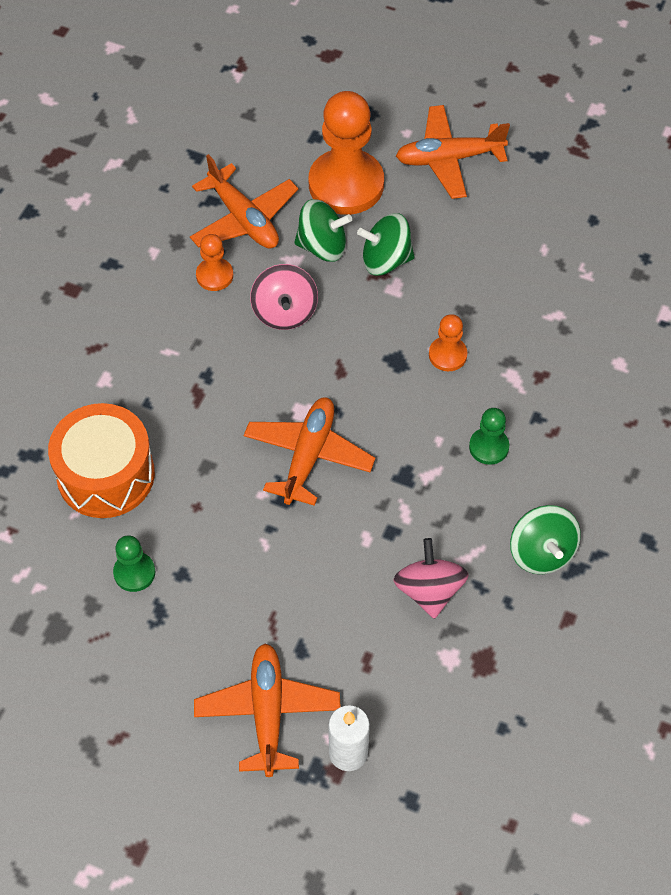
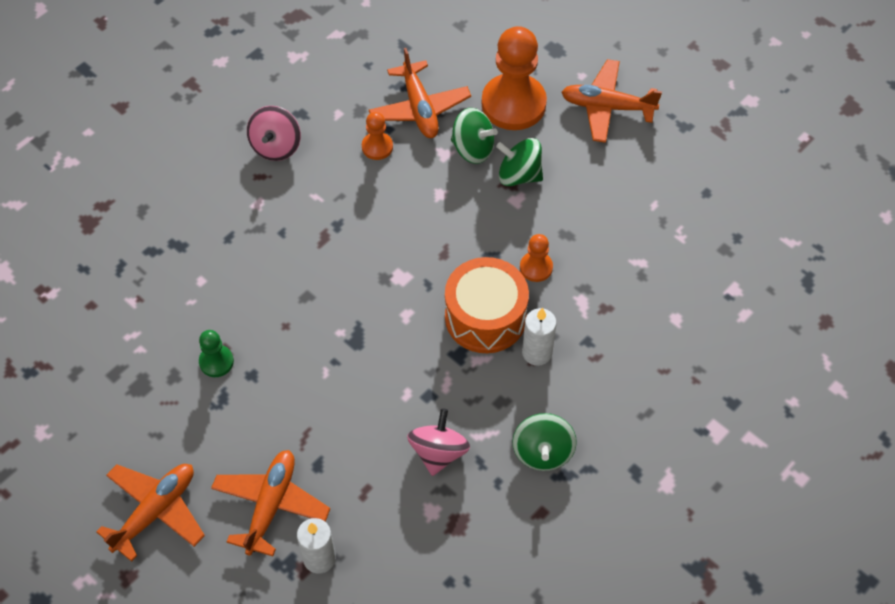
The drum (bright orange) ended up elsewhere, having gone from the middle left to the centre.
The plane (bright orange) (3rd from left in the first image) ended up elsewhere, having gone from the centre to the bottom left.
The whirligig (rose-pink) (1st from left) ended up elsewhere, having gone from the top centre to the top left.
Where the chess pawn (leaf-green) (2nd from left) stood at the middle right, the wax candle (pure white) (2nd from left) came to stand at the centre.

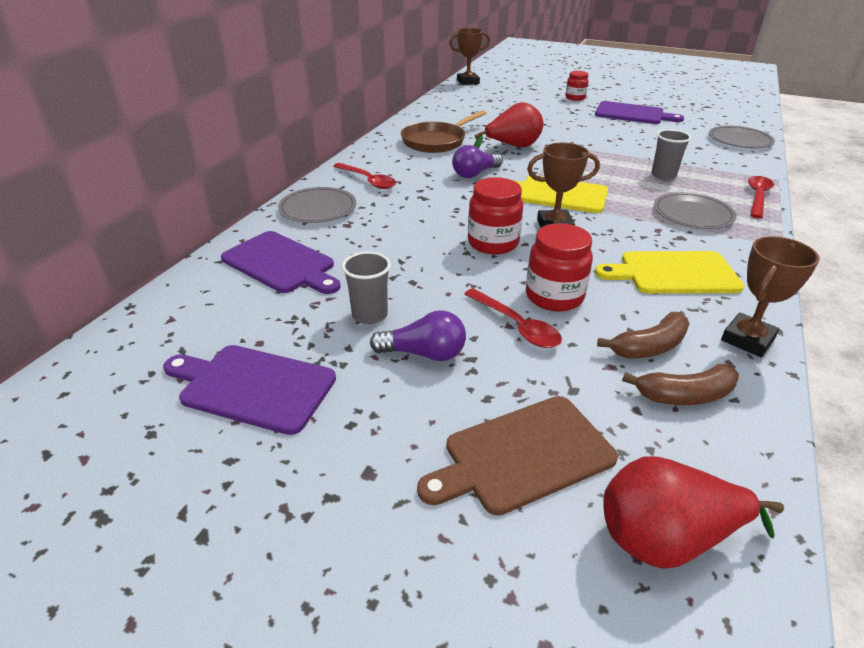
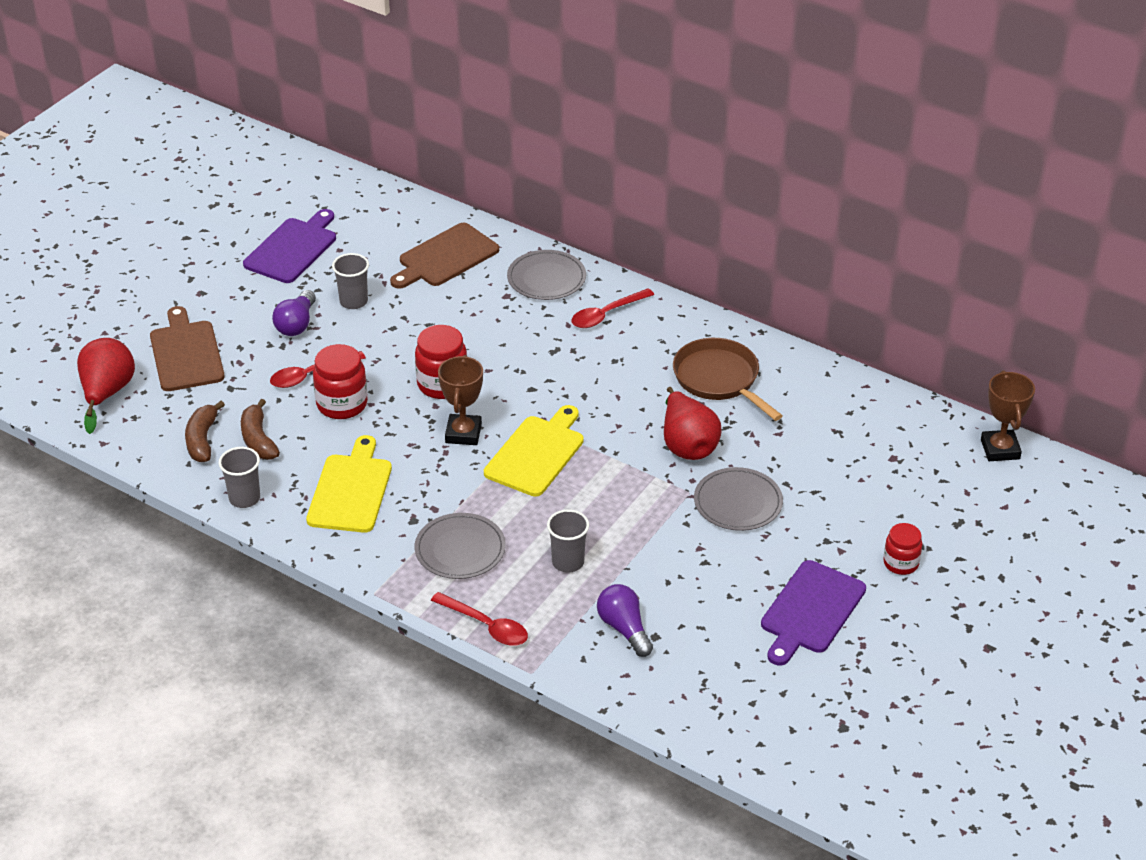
What was the bread board (purple) (2nd from left) at the middle left turned into the bread board (dark brown) (2nd from left) at the top centre.
The lightbulb (purple) (2nd from left) ended up elsewhere, having gone from the top centre to the bottom centre.
The dinner plate (gray) (3rd from left) ended up elsewhere, having gone from the top right to the centre.
Where the prize cup (dark brown) (3rd from left) stood at the middle right, the cup (gray) (1st from left) came to stand at the middle left.

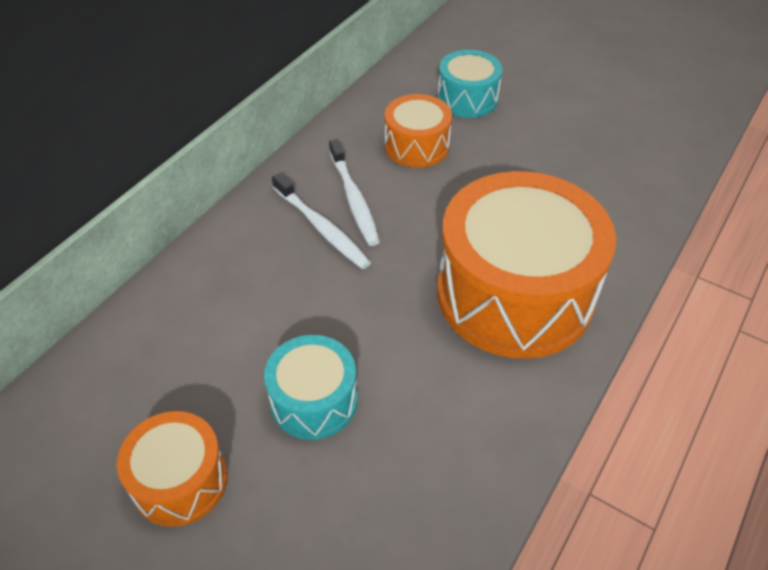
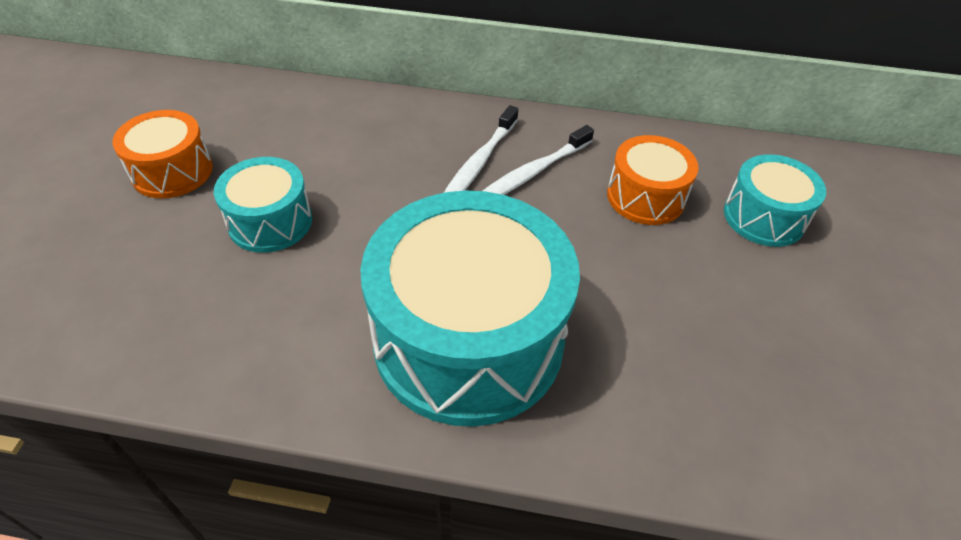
What was the drum (bright orange) (3rd from left) at the middle right turned into the drum (turquoise) (2nd from left) at the centre.

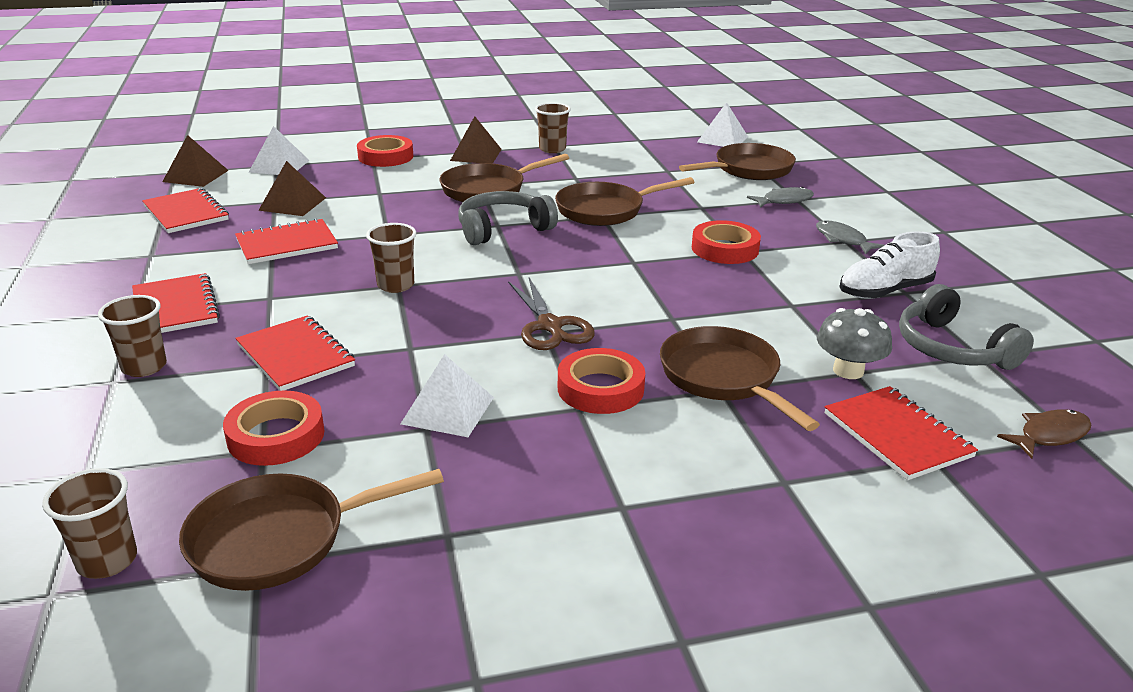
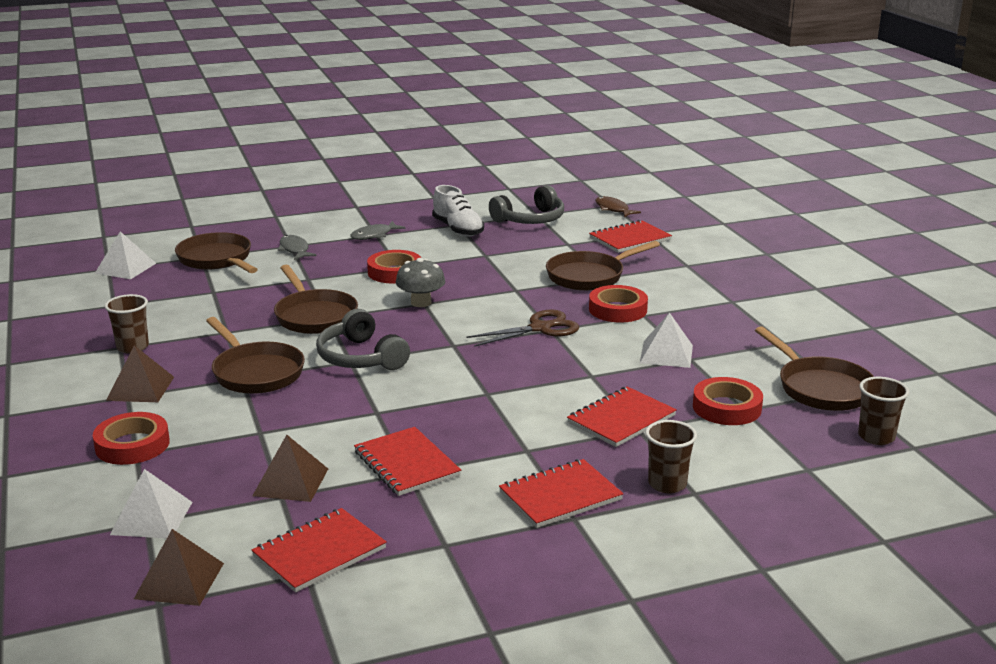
The second view lost the cup (dark brown) (3rd from left) at the centre.
The toadstool (gray) ended up elsewhere, having gone from the middle right to the centre.

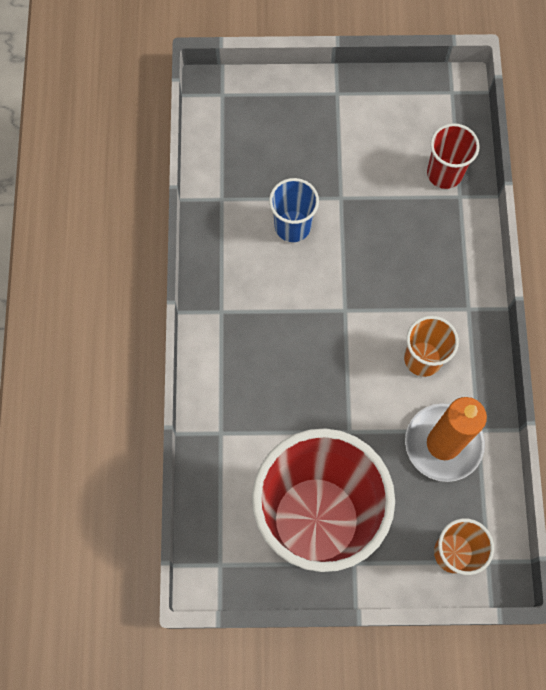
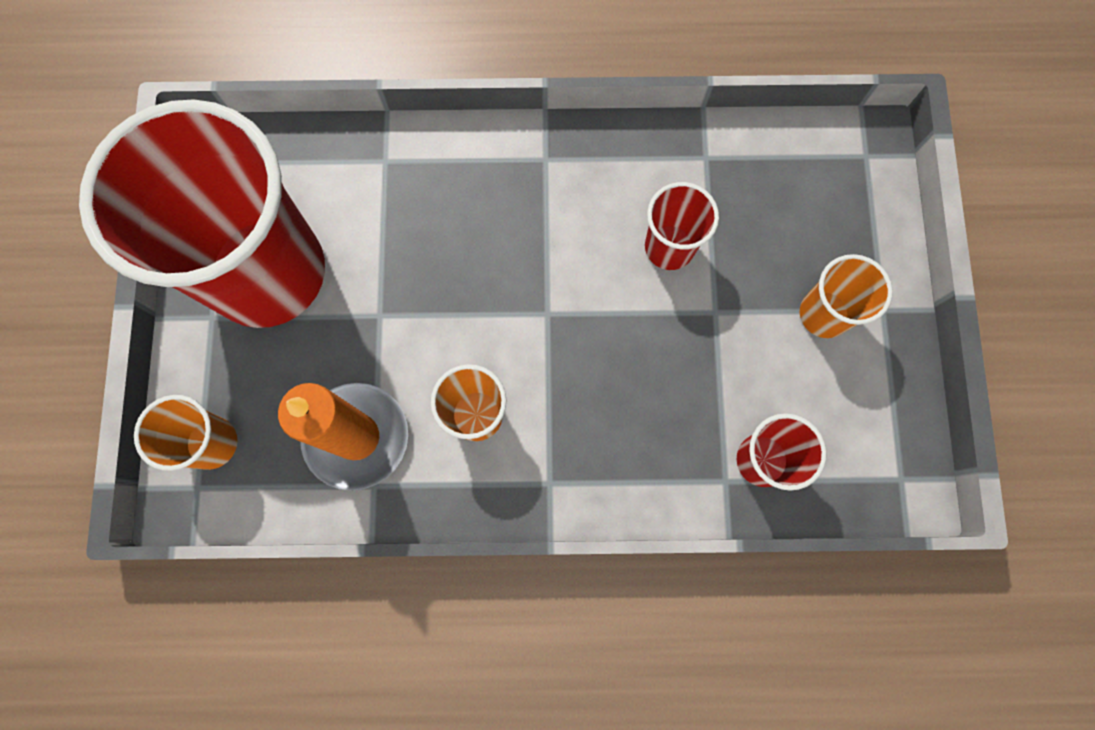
What was the cup (cobalt) at the top centre turned into the cup (crimson) (2nd from left) at the top centre.
The second view gained the cup (bright orange) (3rd from left) at the middle right.

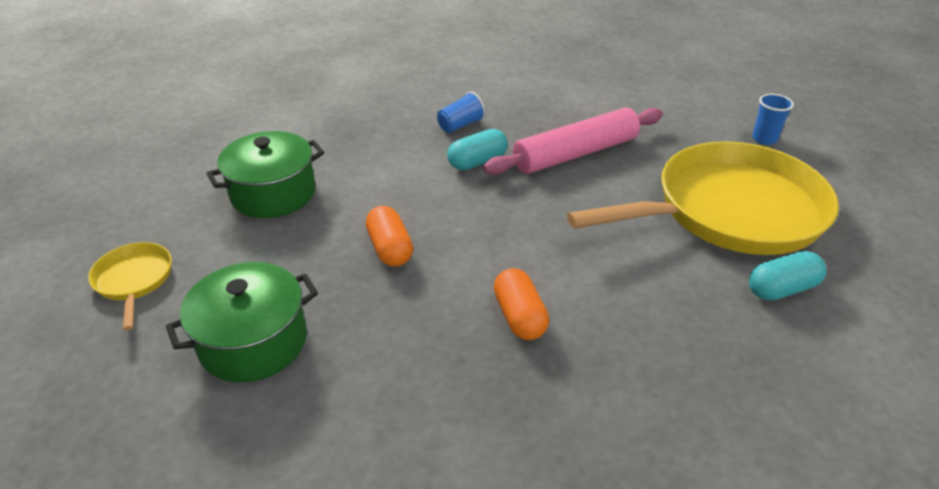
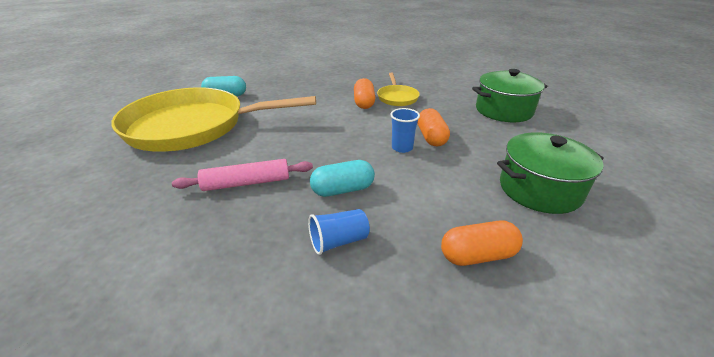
The frying pan (bright yellow) (1st from left in the first image) ended up elsewhere, having gone from the middle left to the top centre.
The size of the dough roller (rose-pink) at the top centre changed by a factor of 0.65.
The cup (cobalt) (2nd from left) ended up elsewhere, having gone from the top right to the centre.
The second view gained the capsule (bright orange) (3rd from left) at the bottom right.

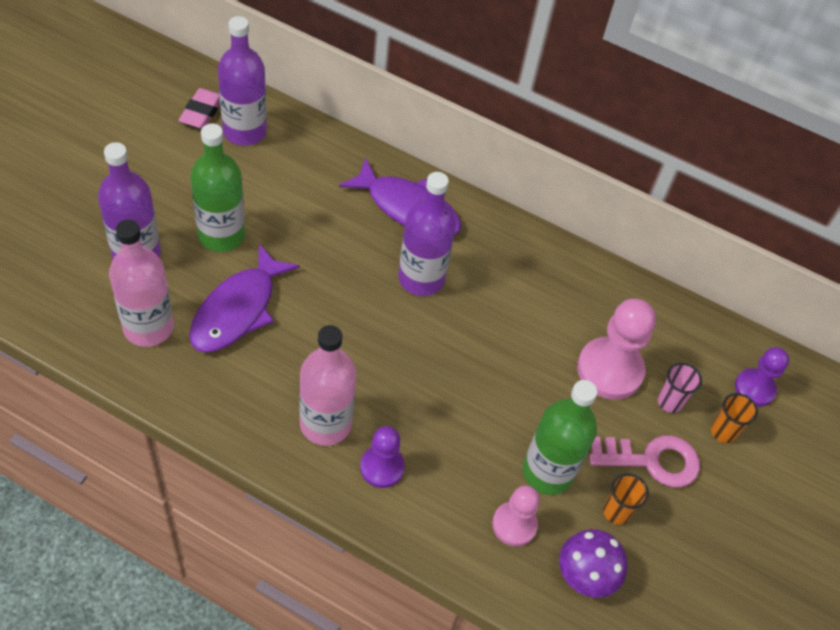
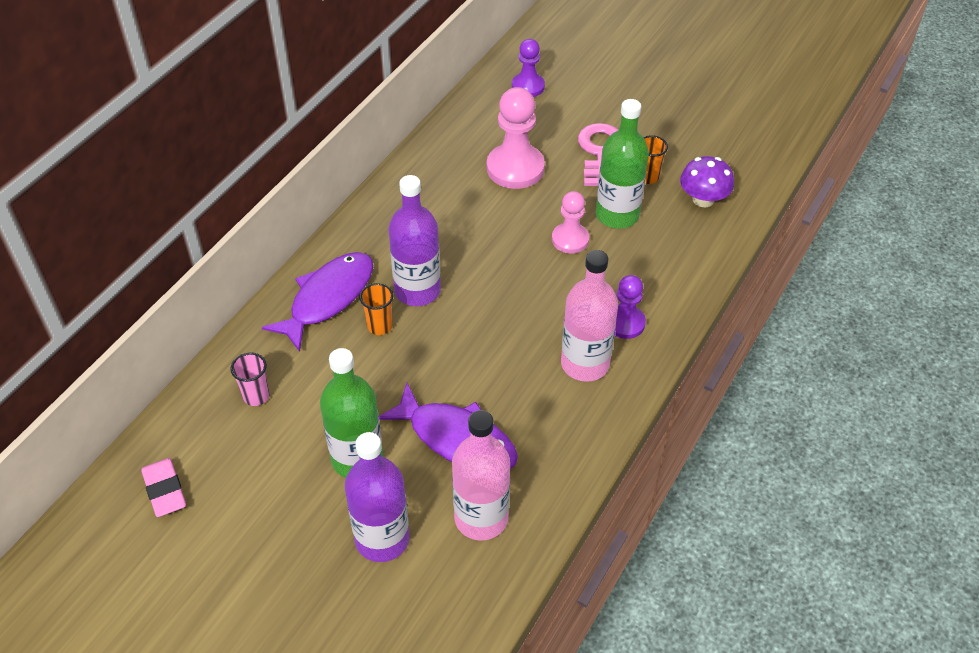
The pencil eraser (rose-pink) at the top left ended up facing another way, 45 degrees clockwise from before.
The second view lost the bottle (purple) (2nd from left) at the top left.
The chess pawn (rose-pink) (1st from left in the first image) ended up elsewhere, having gone from the bottom centre to the centre.
The cup (rose-pink) ended up elsewhere, having gone from the middle right to the middle left.
The cup (bright orange) (2nd from left in the first image) ended up elsewhere, having gone from the middle right to the centre.

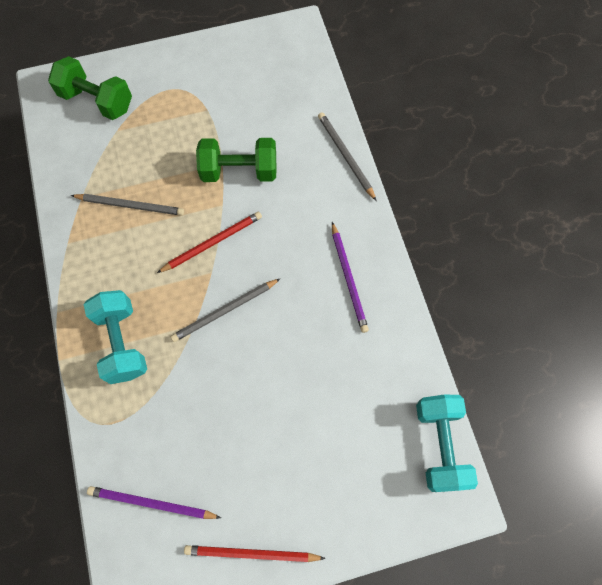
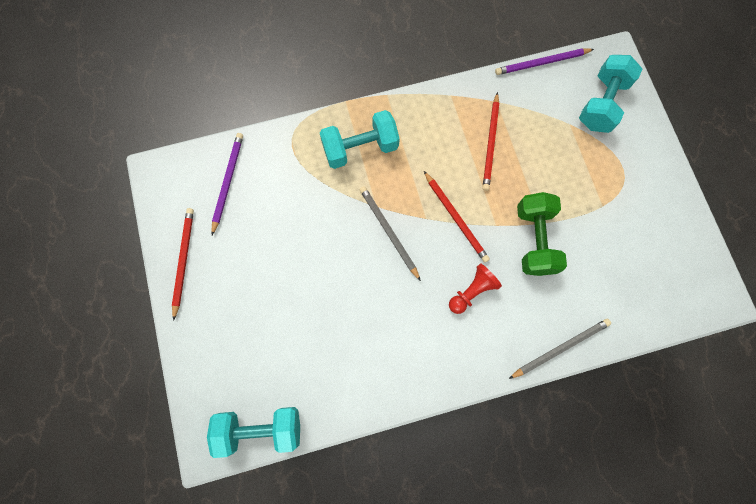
What was the hand weight (leaf-green) (1st from left) at the top left turned into the hand weight (turquoise) (3rd from left) at the top right.
What was the wooden pencil (gray) (1st from left) at the middle left turned into the wooden pencil (crimson) (3rd from left) at the top centre.
The wooden pencil (purple) (2nd from left) ended up elsewhere, having gone from the centre to the top right.
The second view gained the chess pawn (crimson) at the centre.

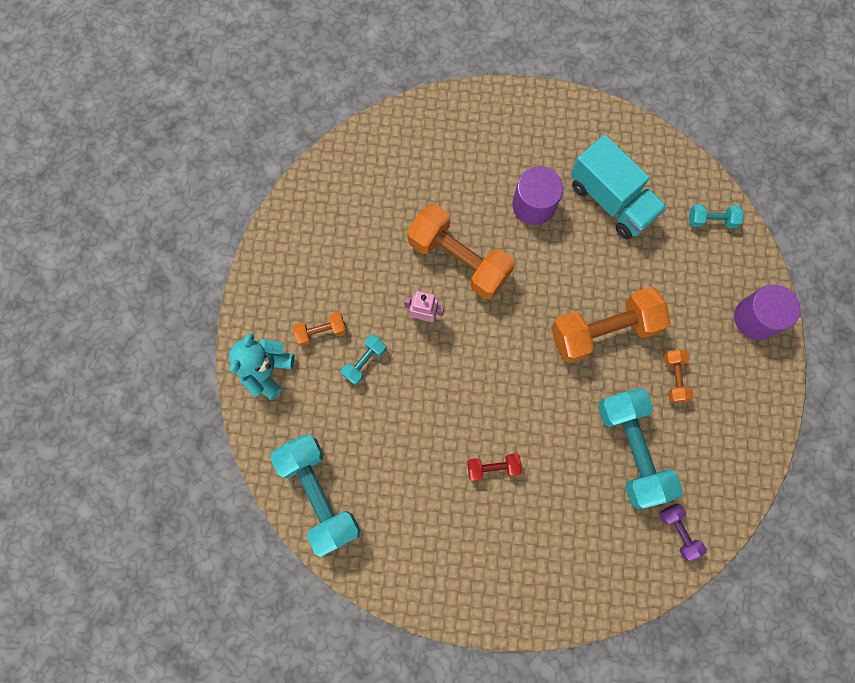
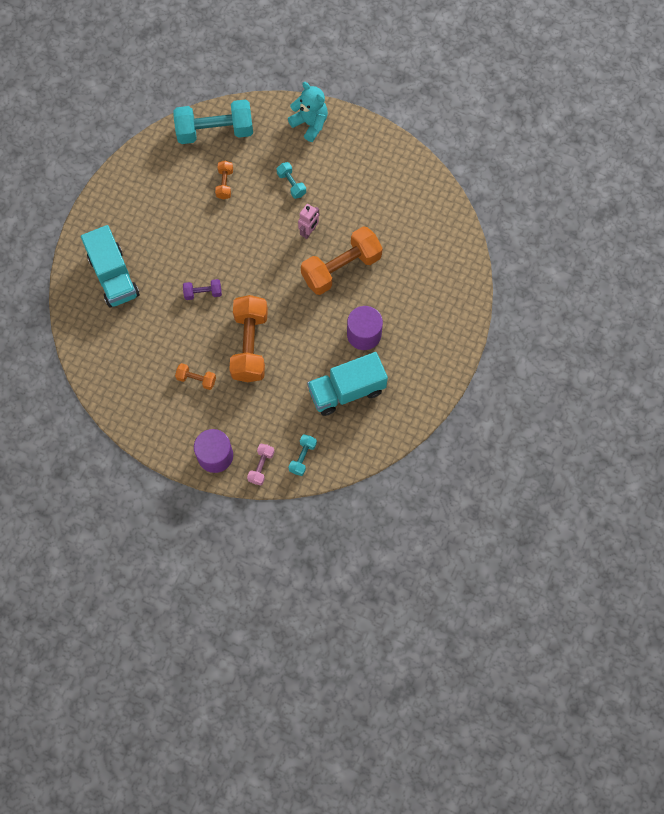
The hand weight (bright orange) (1st from left in the first image) ended up elsewhere, having gone from the centre to the top centre.
The second view lost the hand weight (crimson) at the bottom centre.
The second view lost the hand weight (turquoise) (3rd from left) at the middle right.
The hand weight (purple) ended up elsewhere, having gone from the bottom right to the middle left.
The second view gained the lorry (turquoise) (1st from left) at the top left.
The second view gained the hand weight (rose-pink) at the centre.

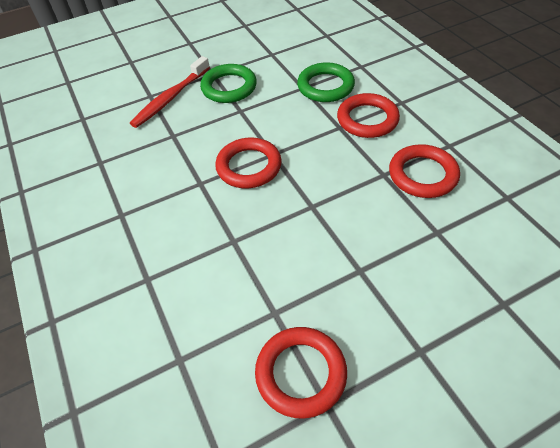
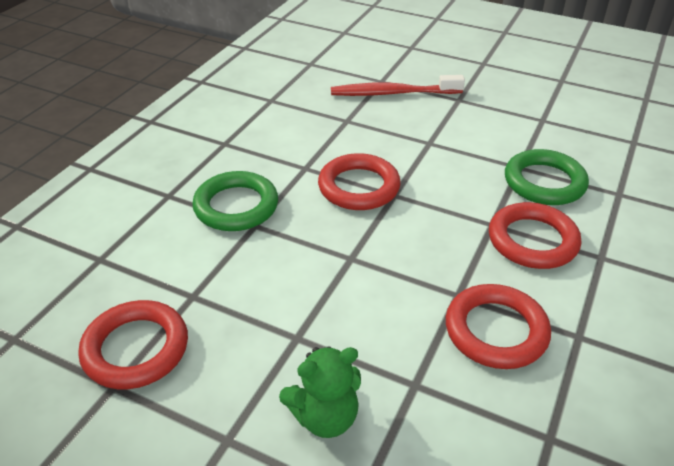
The torus (leaf-green) (1st from left) ended up elsewhere, having gone from the top centre to the centre.
The second view gained the teddy (leaf-green) at the bottom centre.

